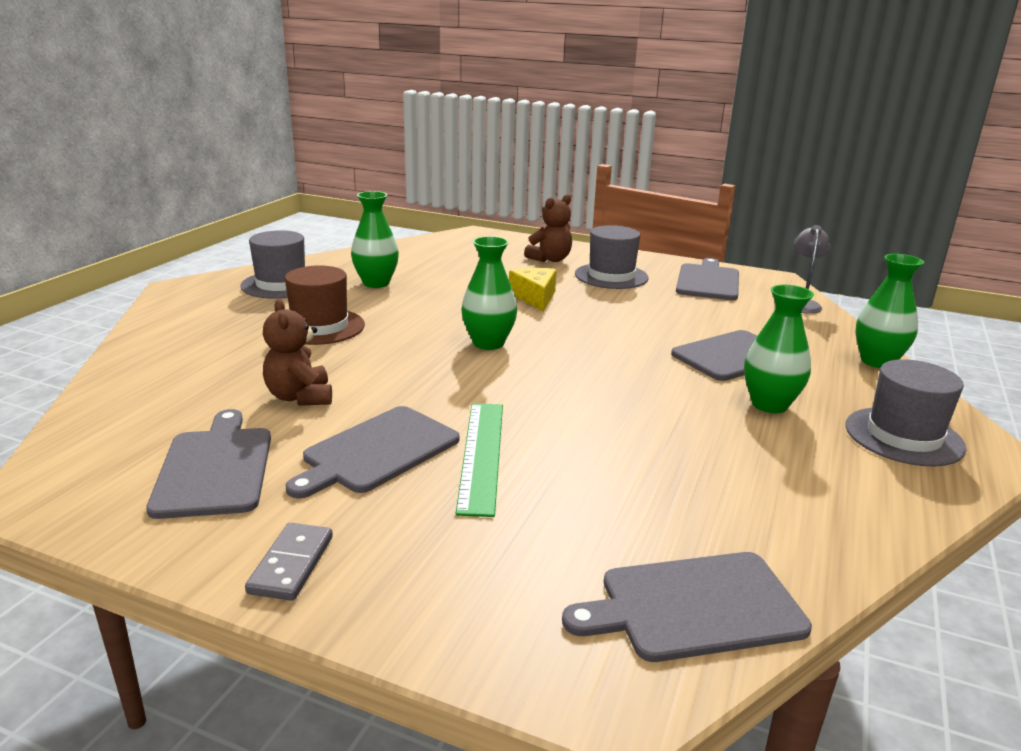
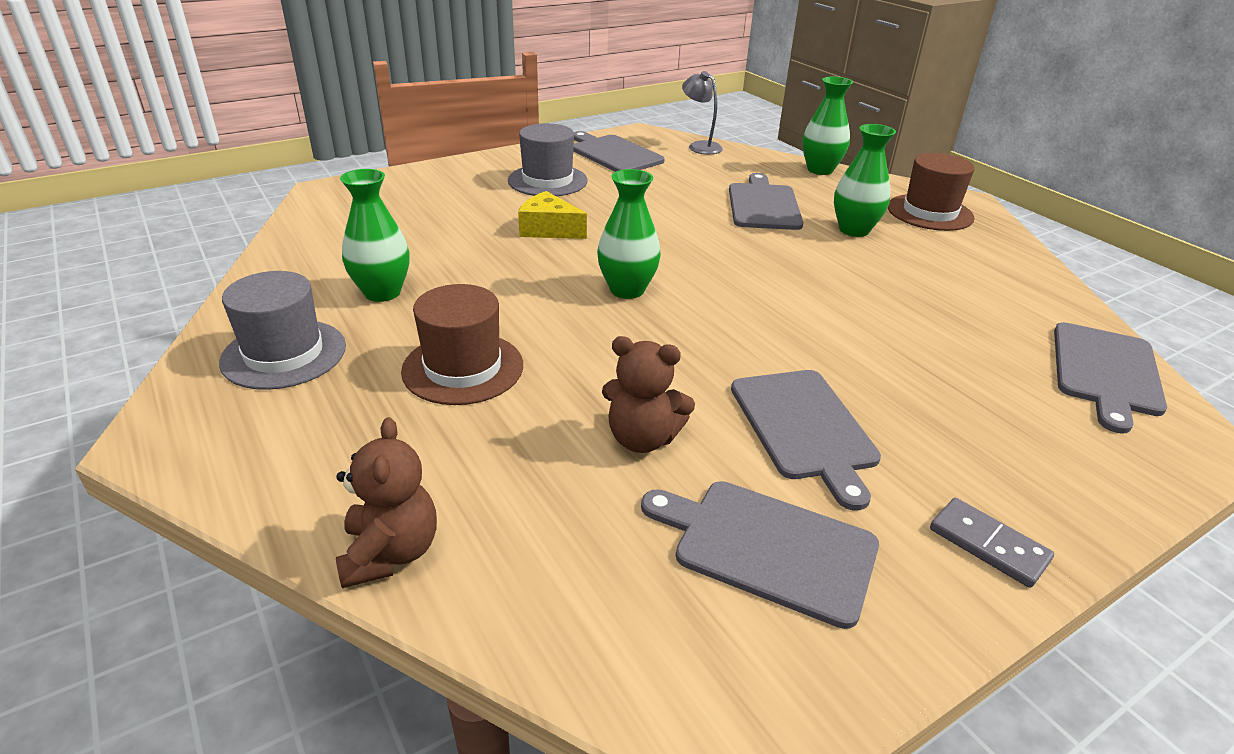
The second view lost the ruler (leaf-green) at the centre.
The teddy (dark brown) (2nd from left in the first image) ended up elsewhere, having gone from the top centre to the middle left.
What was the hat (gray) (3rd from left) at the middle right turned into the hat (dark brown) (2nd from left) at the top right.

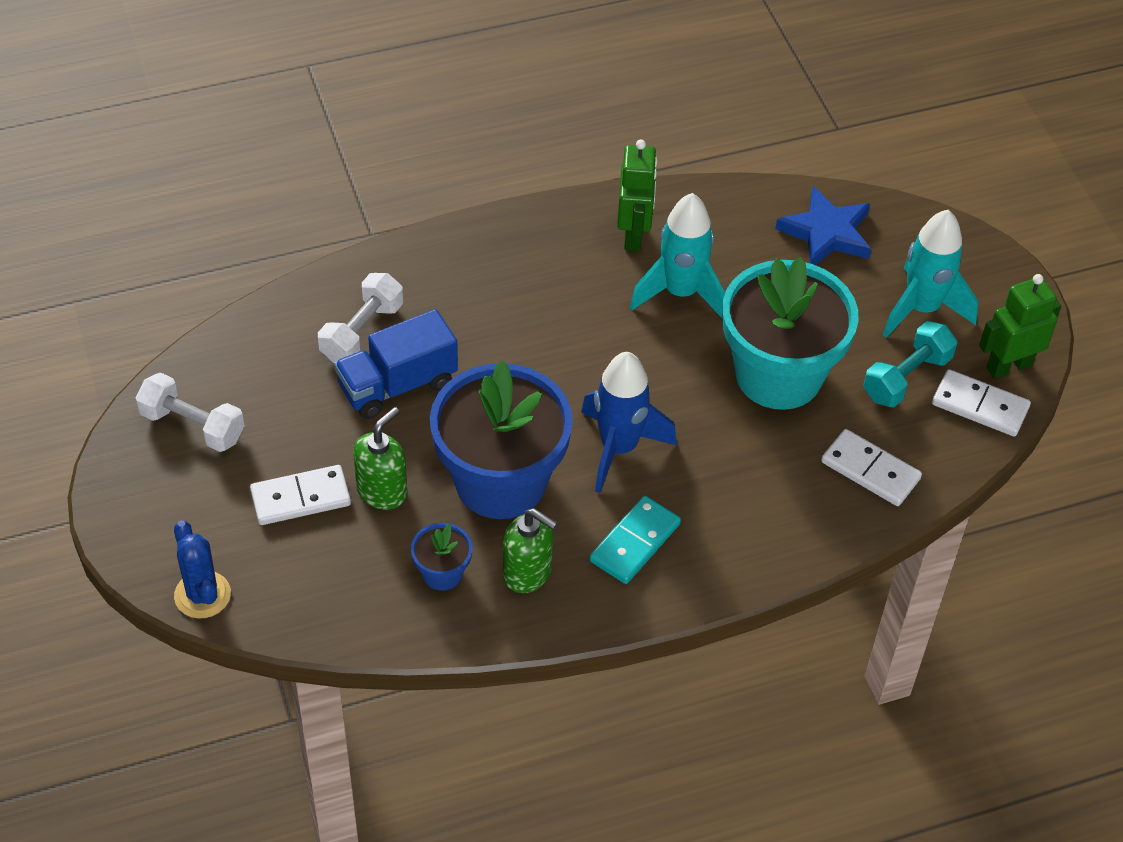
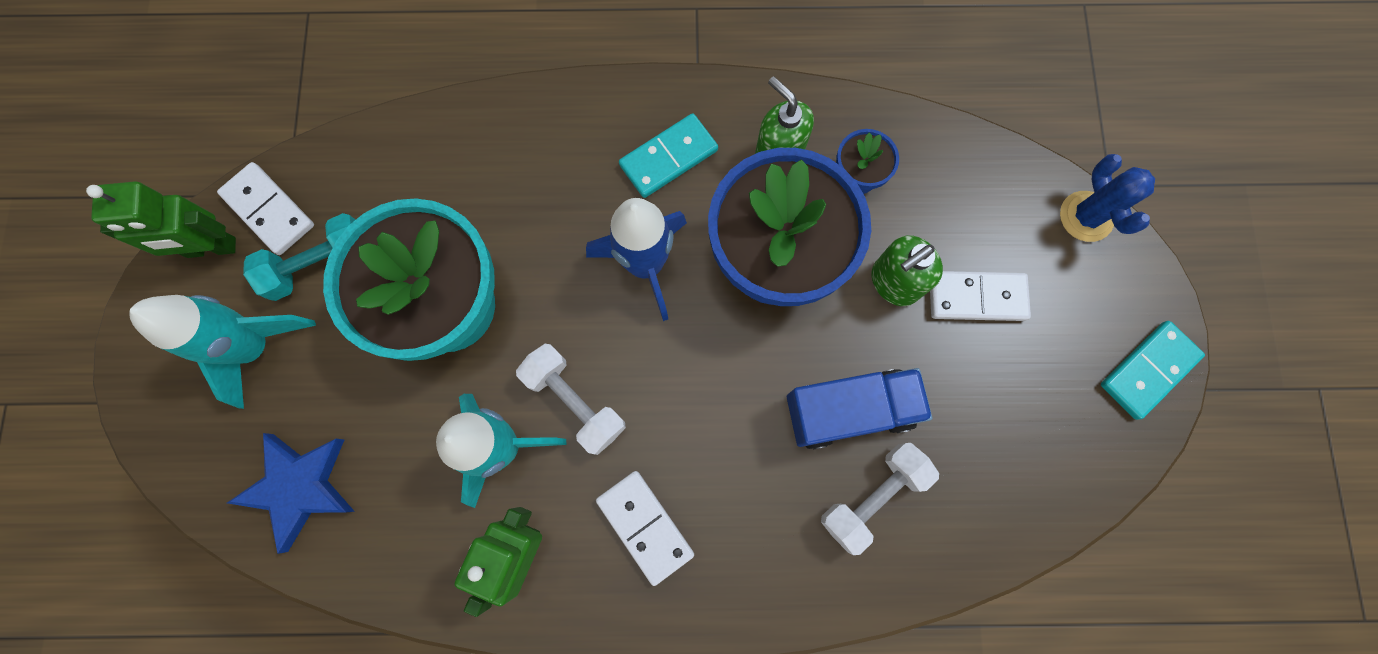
The hand weight (pure white) (1st from left) ended up elsewhere, having gone from the middle left to the centre.
The domino tile (pure white) (2nd from left) ended up elsewhere, having gone from the middle right to the bottom centre.
The second view gained the domino tile (turquoise) (2nd from left) at the middle right.

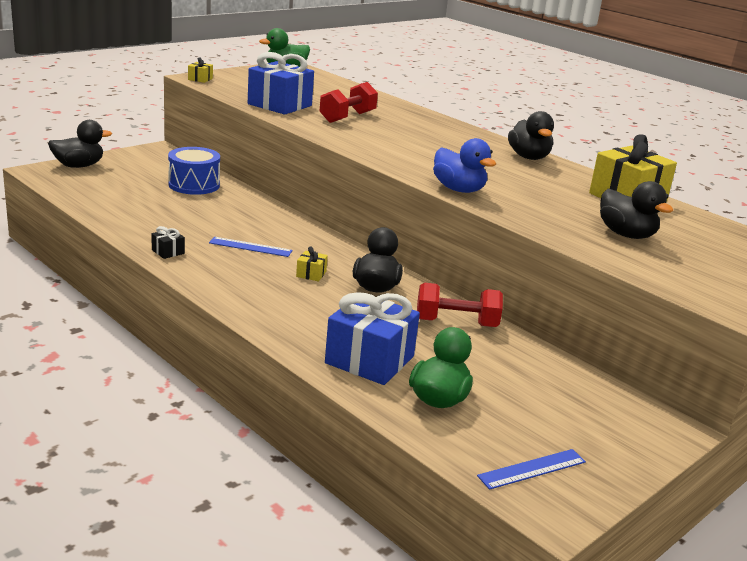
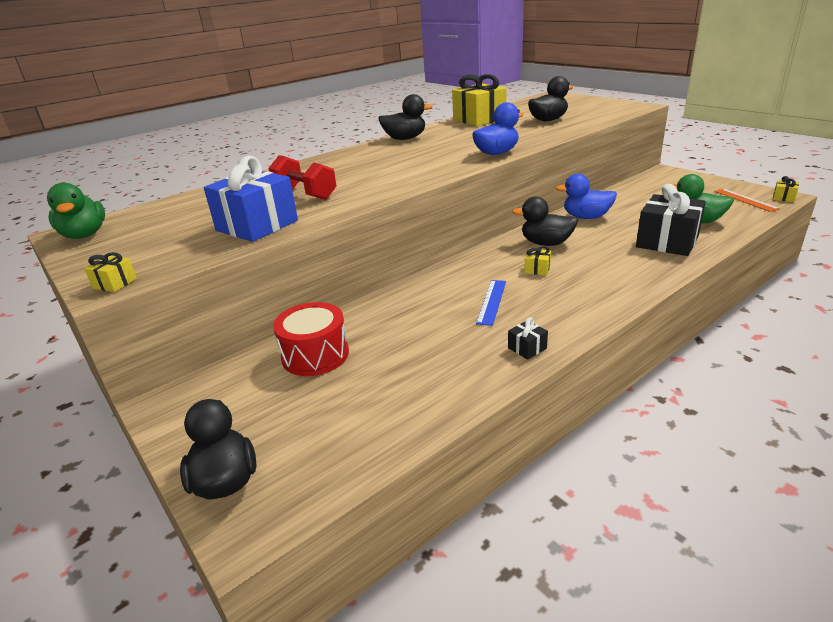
What was the drum (cobalt) at the top left turned into the drum (crimson) at the centre.
What was the gift (cobalt) (2nd from left) at the centre turned into the gift (black) (2nd from left) at the middle right.
Where the hand weight (crimson) (2nd from left) stood at the centre, the duck (cobalt) (2nd from left) came to stand at the top right.
What was the ruler (cobalt) (2nd from left) at the bottom right turned into the ruler (bright orange) at the top right.
The second view gained the gift (bright yellow) (4th from left) at the top right.

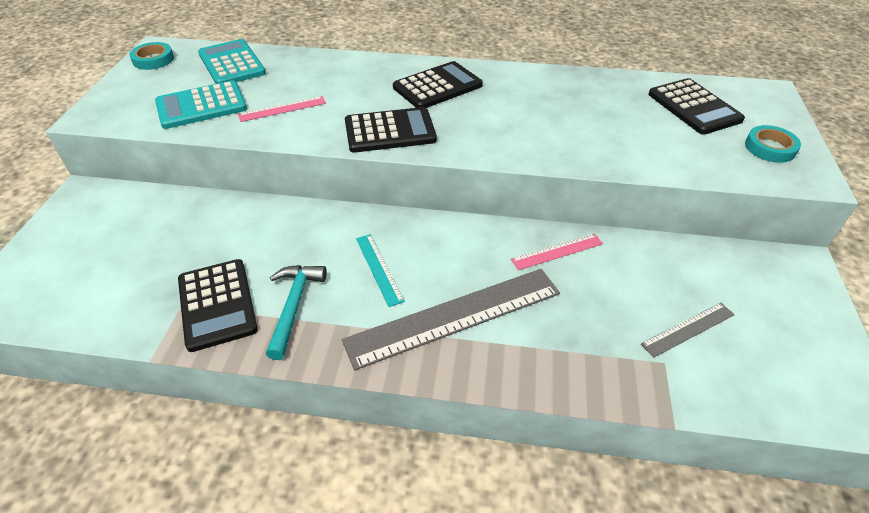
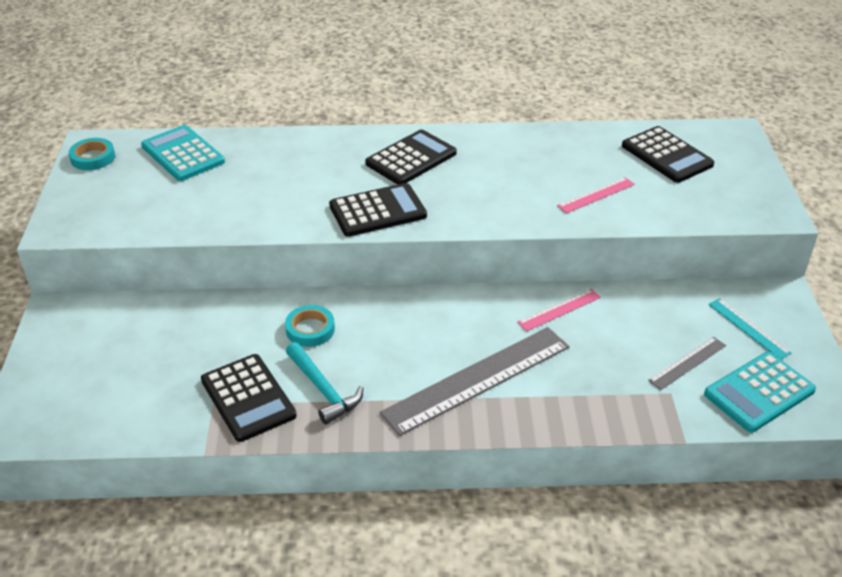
The calculator (turquoise) (1st from left in the first image) ended up elsewhere, having gone from the top left to the bottom right.
The ruler (rose-pink) (1st from left in the first image) ended up elsewhere, having gone from the top left to the middle right.
The claw hammer (turquoise) at the centre ended up facing another way, 150 degrees clockwise from before.
The ruler (turquoise) ended up elsewhere, having gone from the centre to the middle right.
The roll of tape (turquoise) (2nd from left) ended up elsewhere, having gone from the top right to the centre.

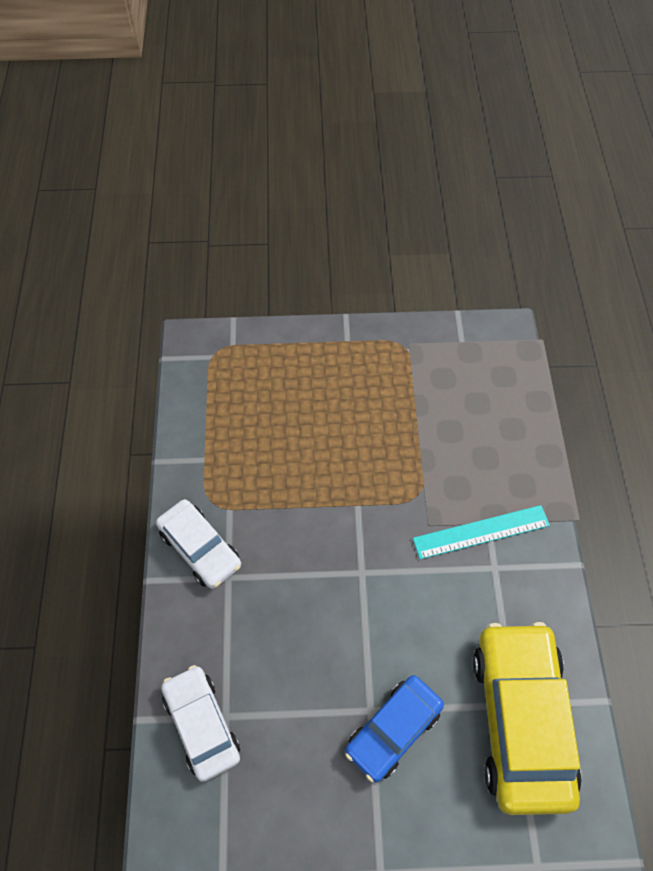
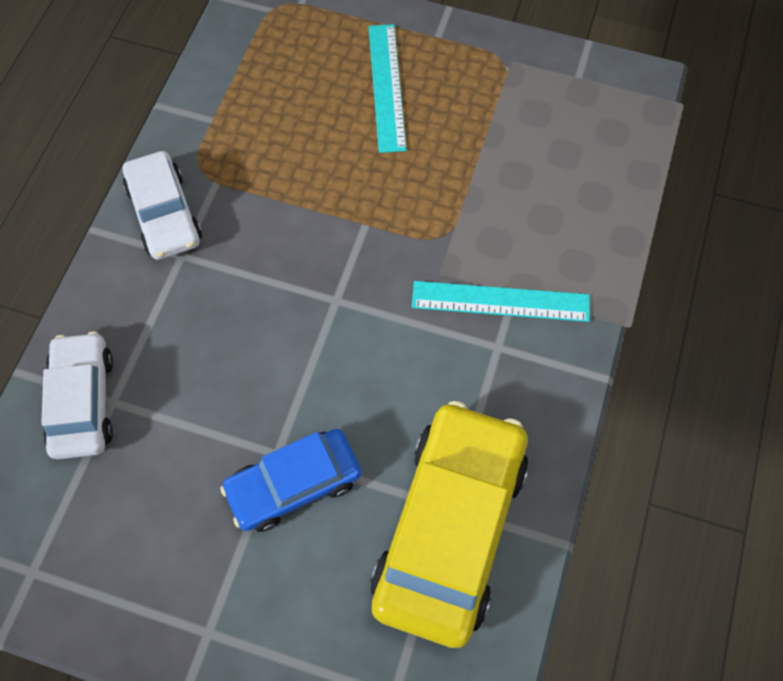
The second view gained the ruler (turquoise) (1st from left) at the top centre.

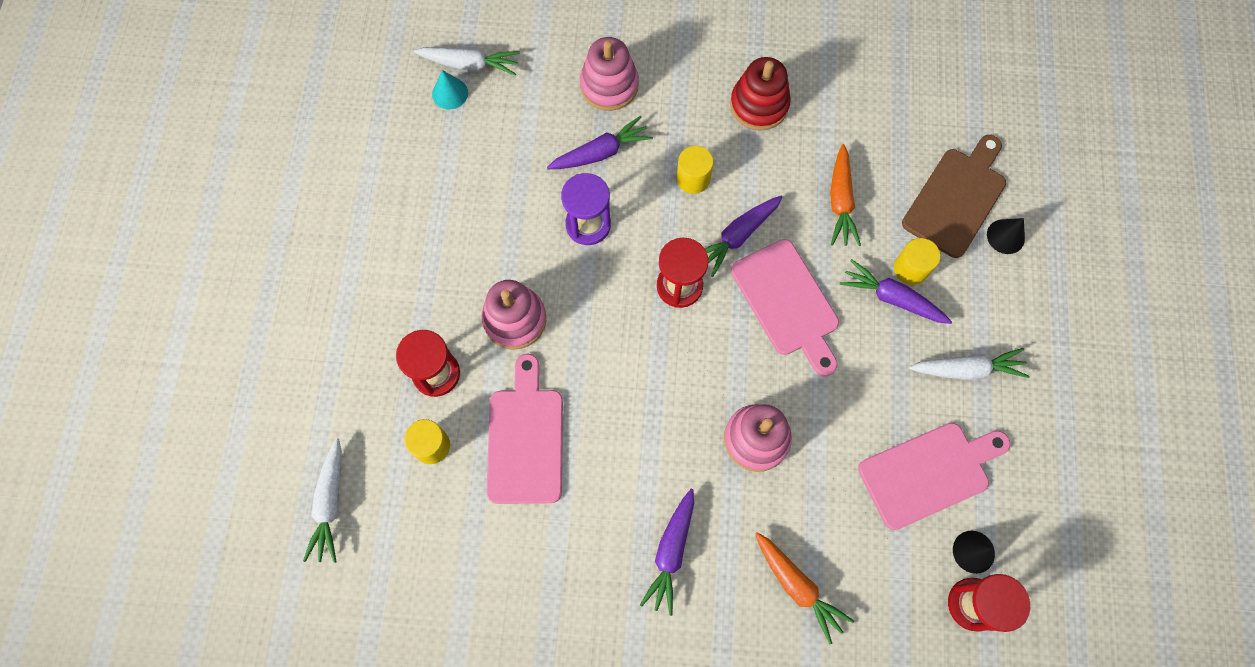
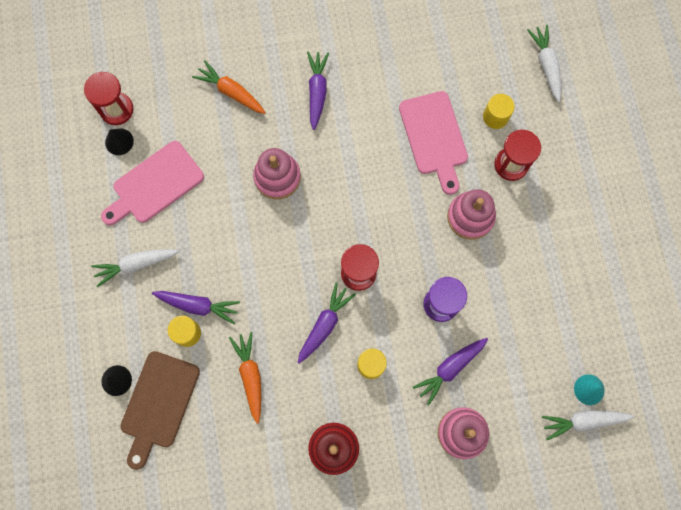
The second view lost the bread board (rose-pink) (2nd from left) at the centre.

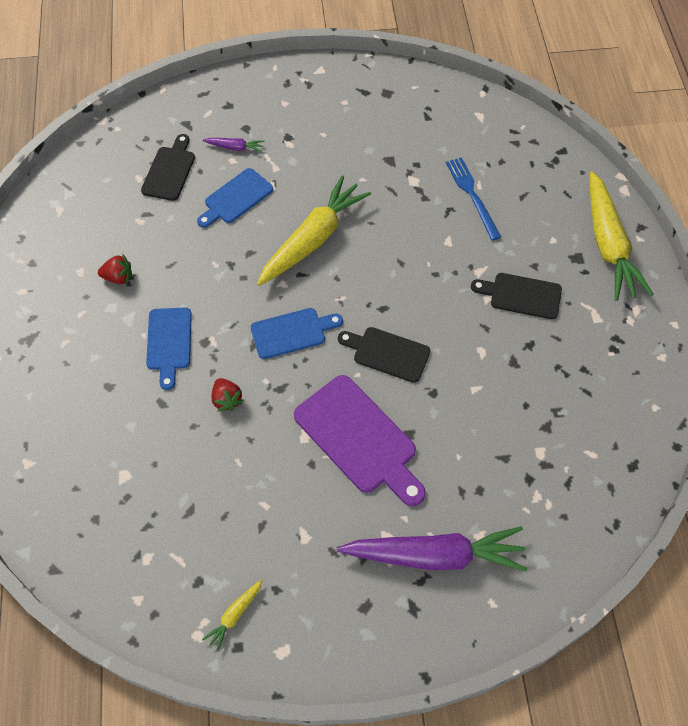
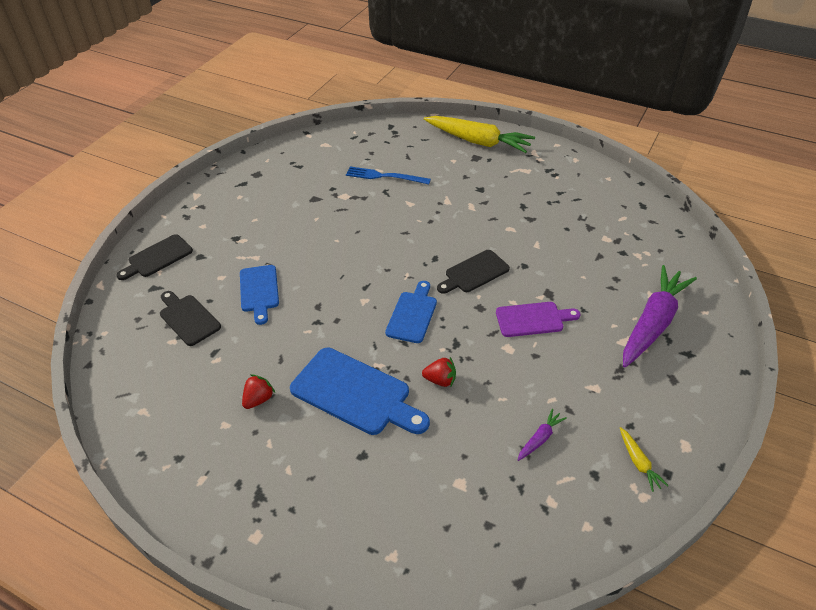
The size of the bread board (cobalt) (1st from left in the first image) at the middle left changed by a factor of 1.60.
The toy carrot (purple) (1st from left) ended up elsewhere, having gone from the top centre to the bottom centre.
The second view lost the toy carrot (bright yellow) (2nd from left) at the top centre.
The size of the bread board (purple) at the centre changed by a factor of 0.62.
The bread board (black) (3rd from left in the first image) ended up elsewhere, having gone from the middle right to the middle left.

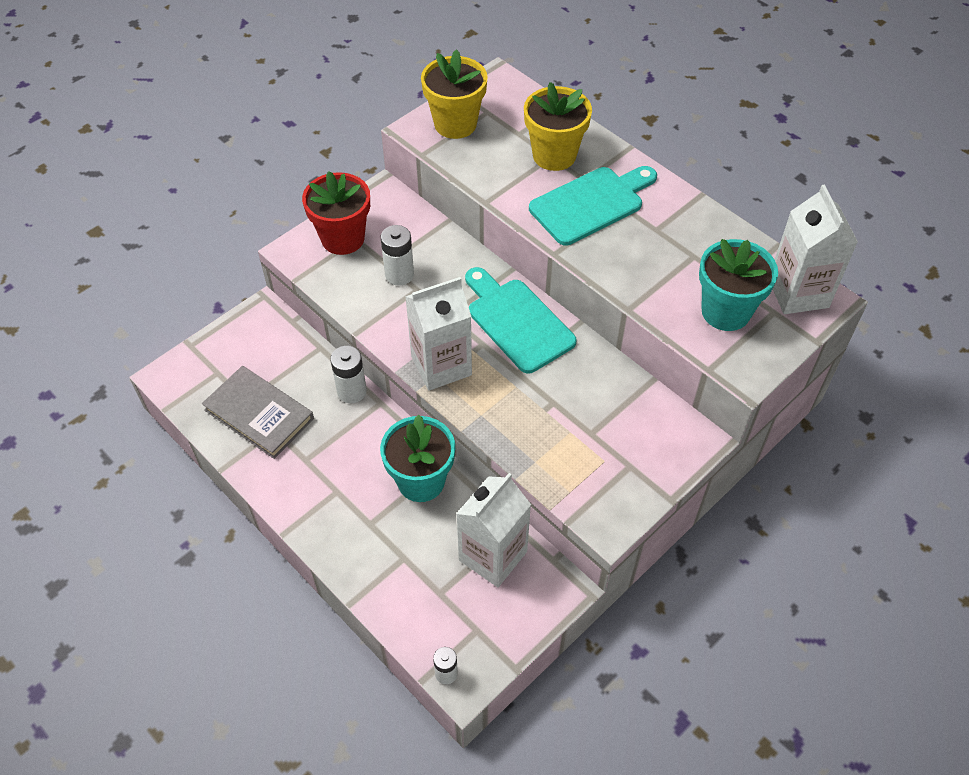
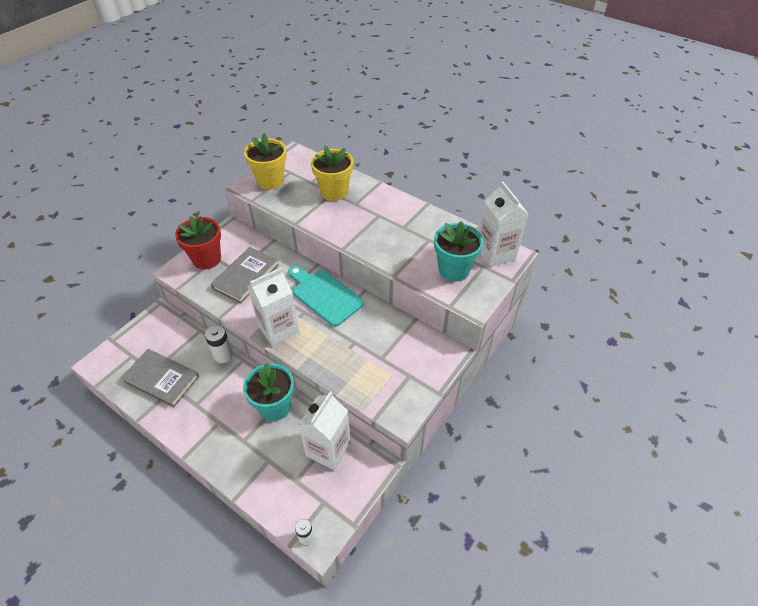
Where the battery (pure white) (2nd from left) stood at the top centre, the book (gray) (2nd from left) came to stand at the middle left.
The second view lost the bread board (turquoise) (2nd from left) at the top centre.

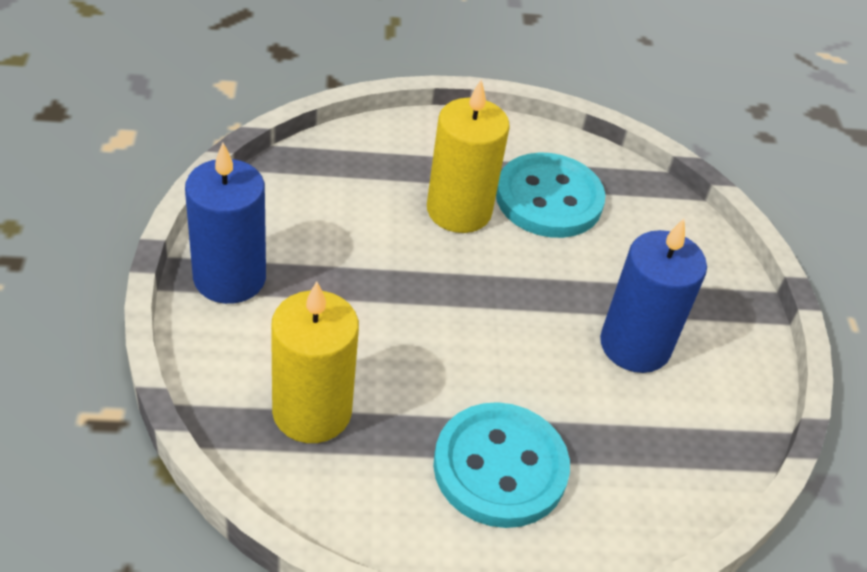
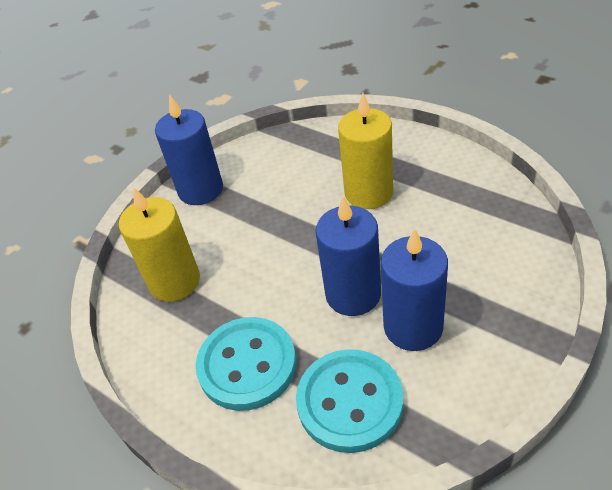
The shirt button (turquoise) (2nd from left) ended up elsewhere, having gone from the centre to the bottom centre.
The second view gained the wax candle (cobalt) (2nd from left) at the centre.

